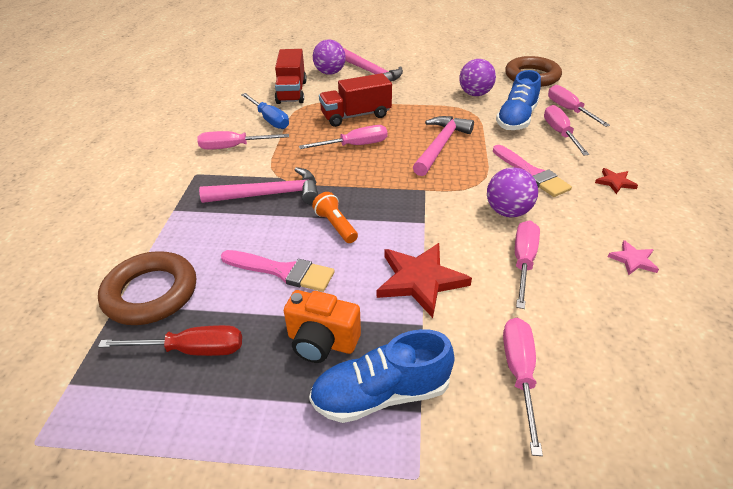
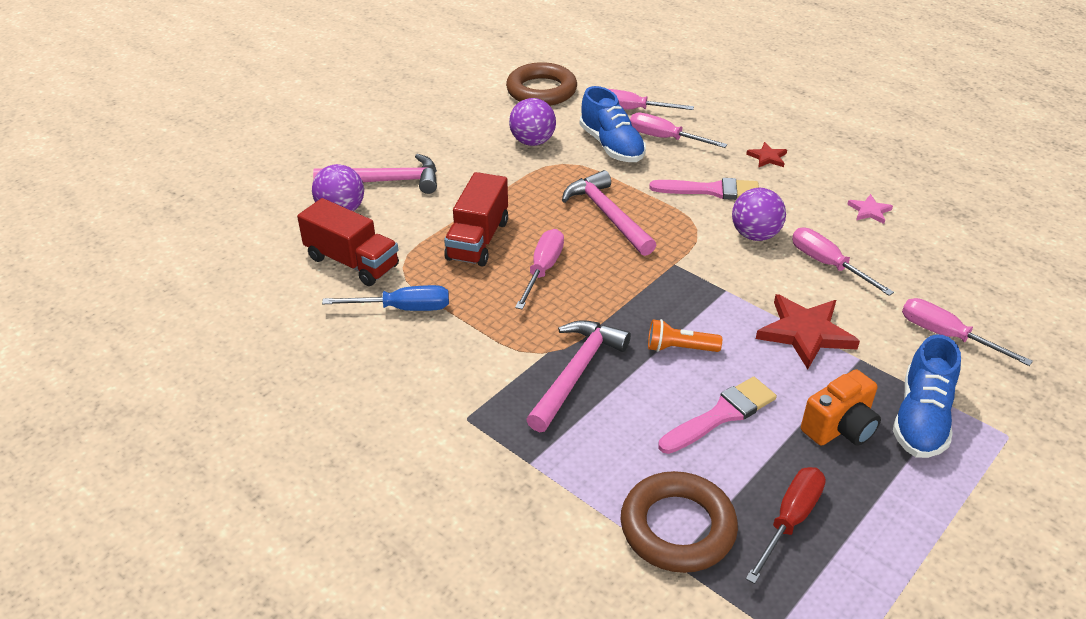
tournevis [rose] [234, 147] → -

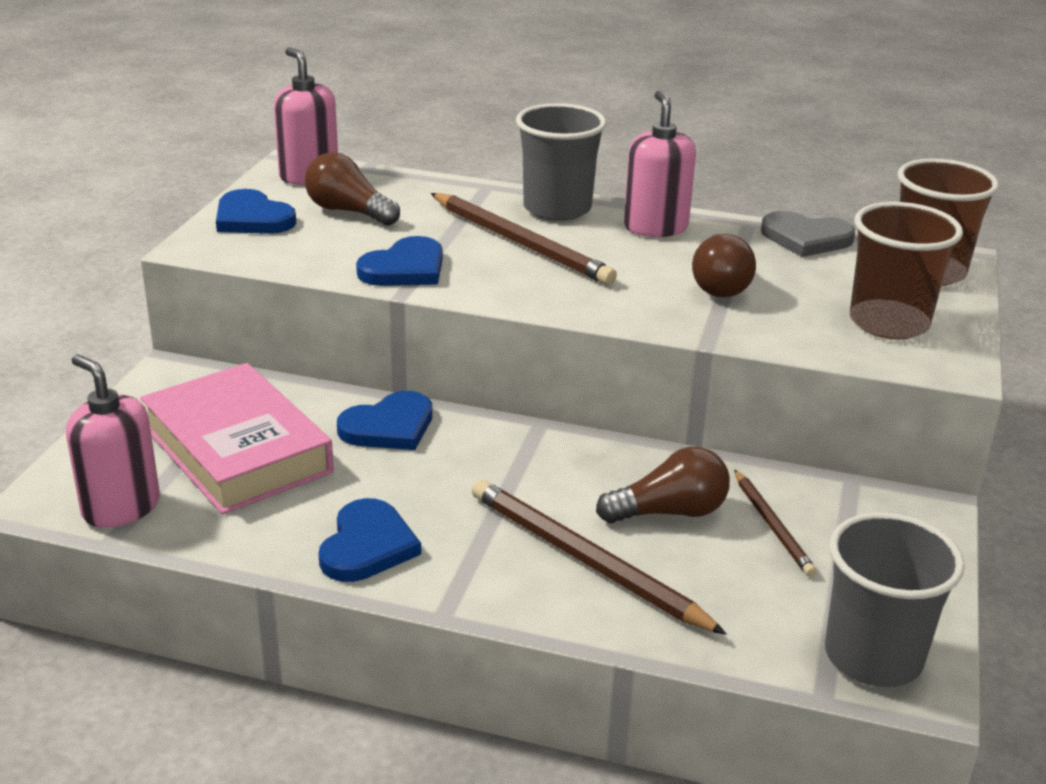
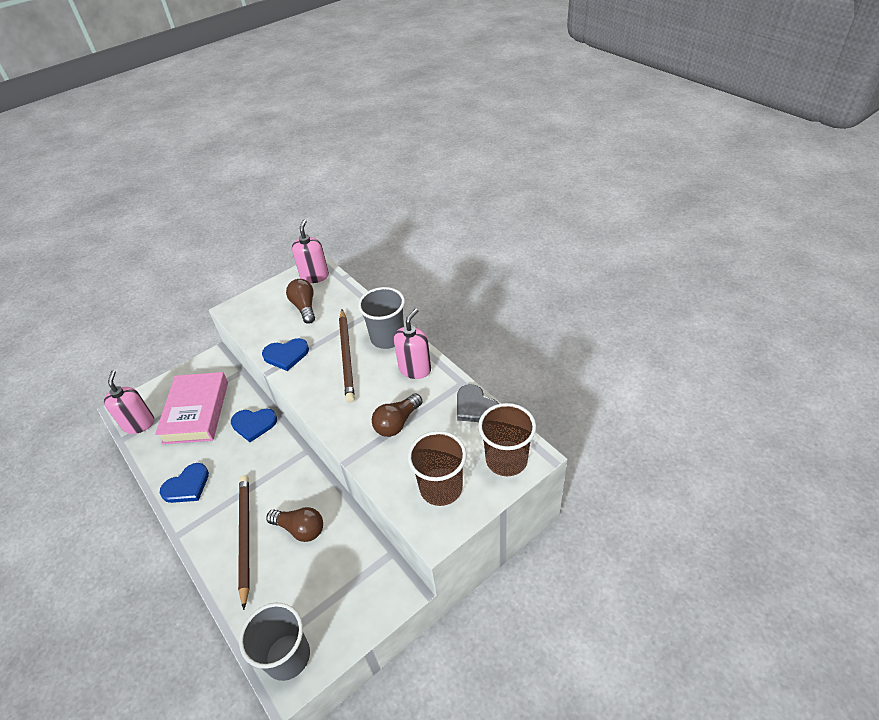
cœur [bleu] [252, 218] → -
crayon [marron] [772, 525] → -

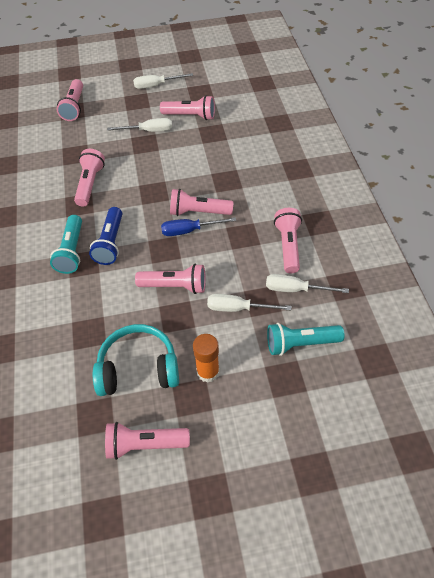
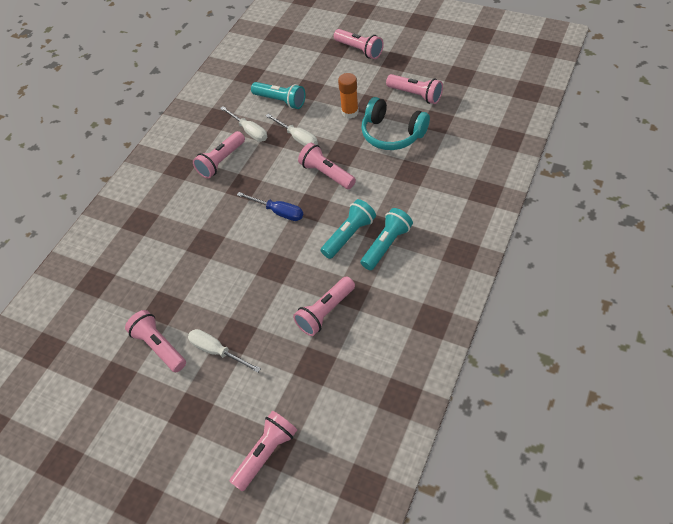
tournevis [blanc] [156, 85] → -
lampe de poche [rose] [198, 212] → lampe de poche [rose] [359, 50], relocated
lampe de poche [bleu] [111, 243] → lampe de poche [turquoise] [349, 235]

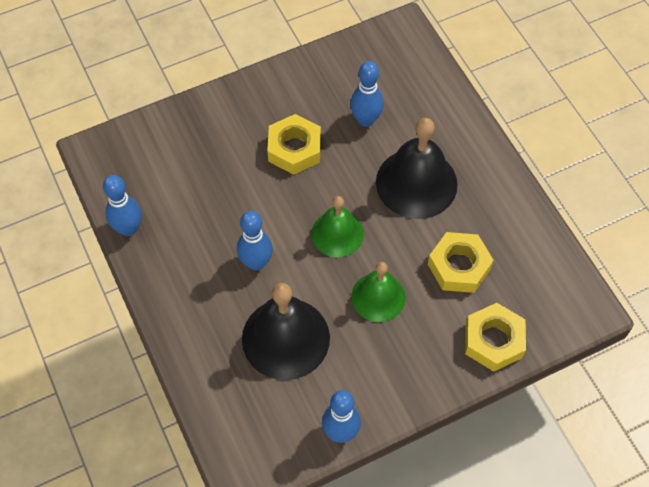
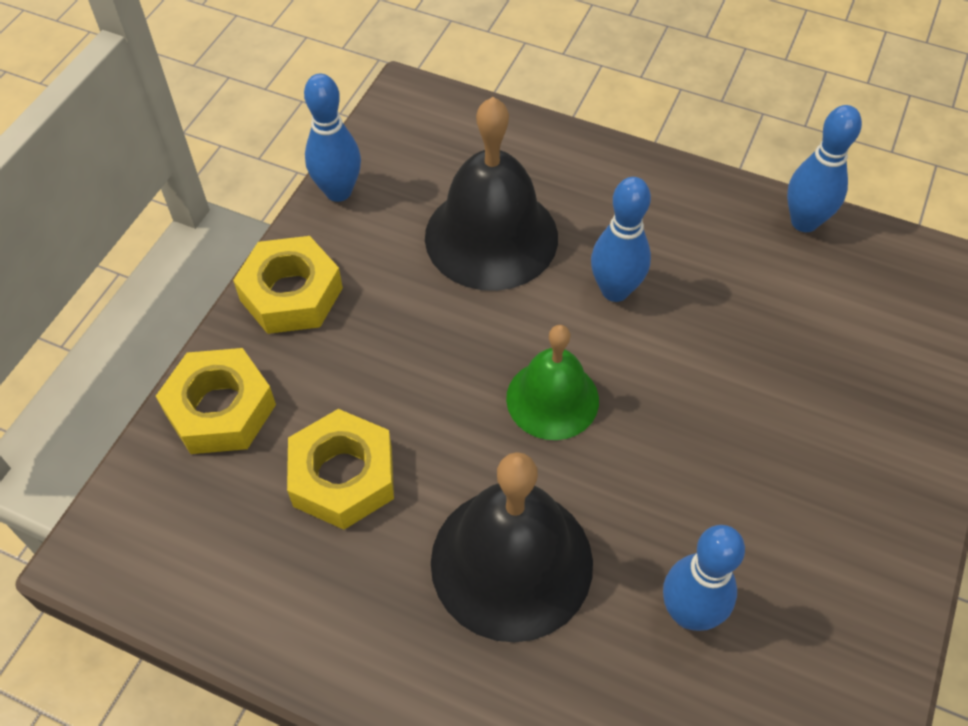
cloche [vert] [378, 297] → -
écrou [jaune] [294, 149] → écrou [jaune] [291, 294], relocated

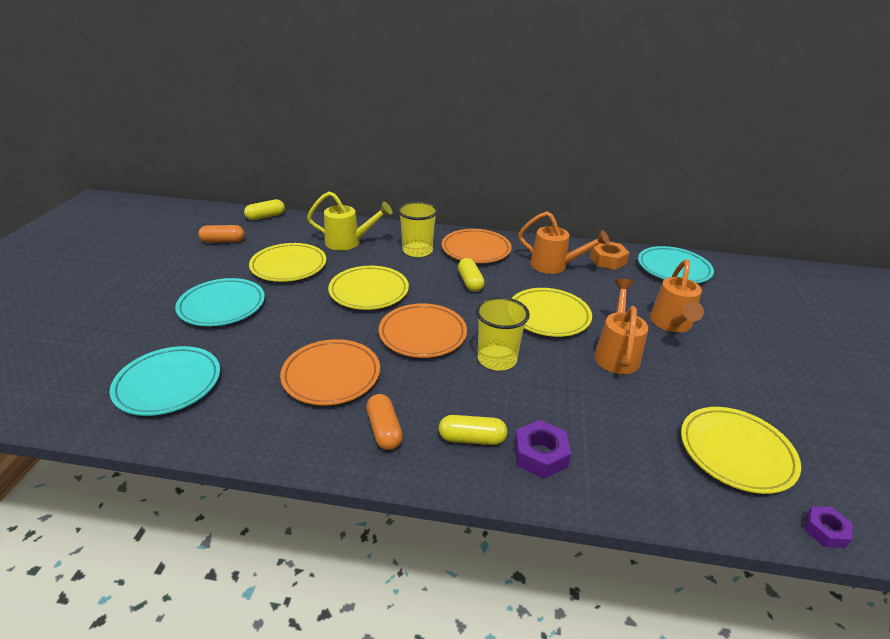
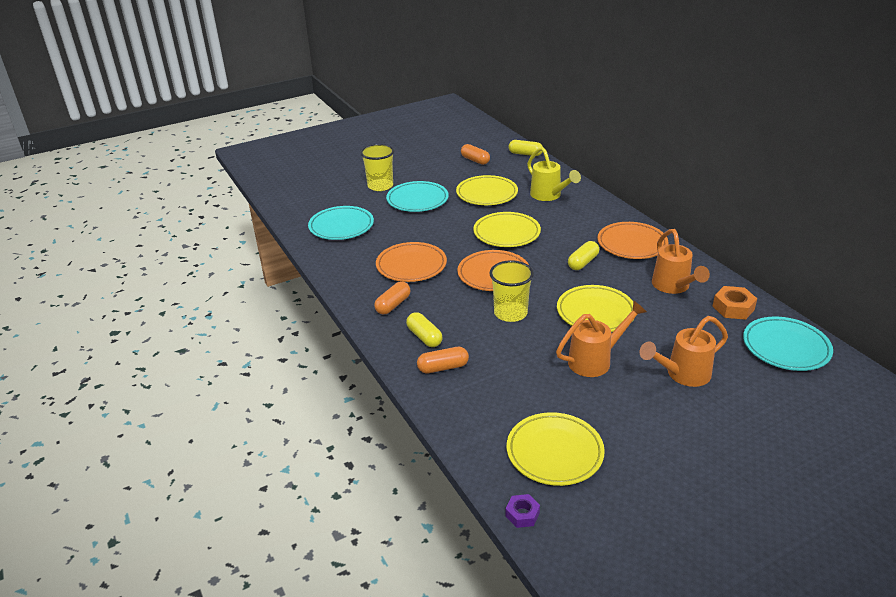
gobelet [jaune] [417, 251] → gobelet [jaune] [380, 186], relocated
écrou [violet] [540, 455] → gélule [orange] [443, 367]

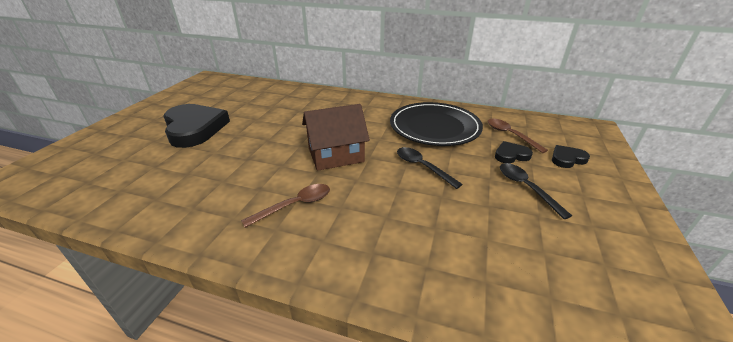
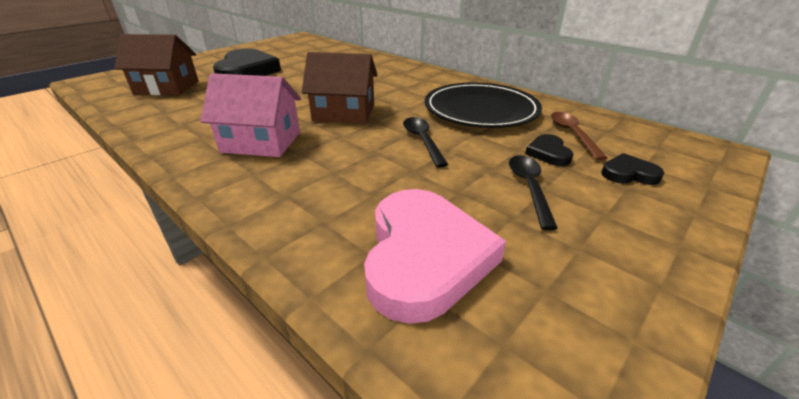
- → maison [marron] [167, 87]
- → cœur [rose] [424, 257]
cuillère [marron] [295, 205] → maison [rose] [261, 142]
cœur [noir] [511, 155] → cœur [noir] [548, 153], 105 degrees counterclockwise

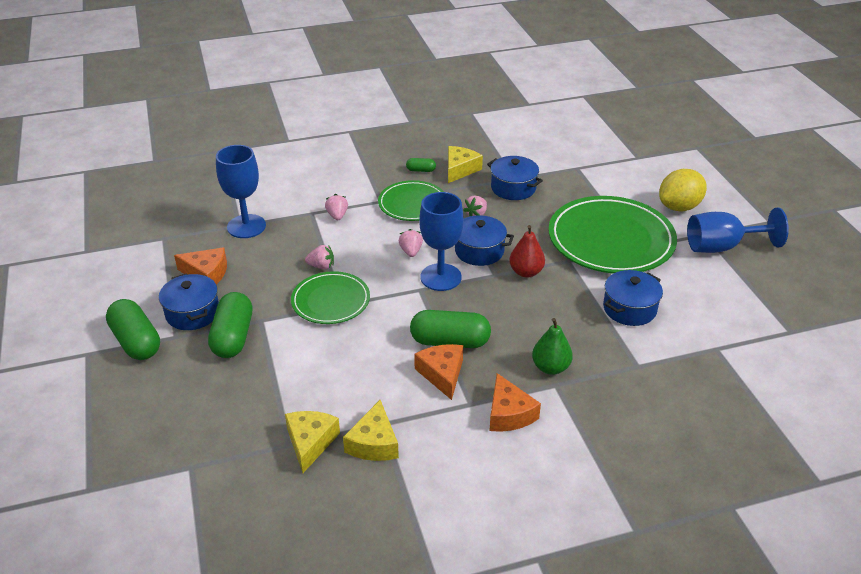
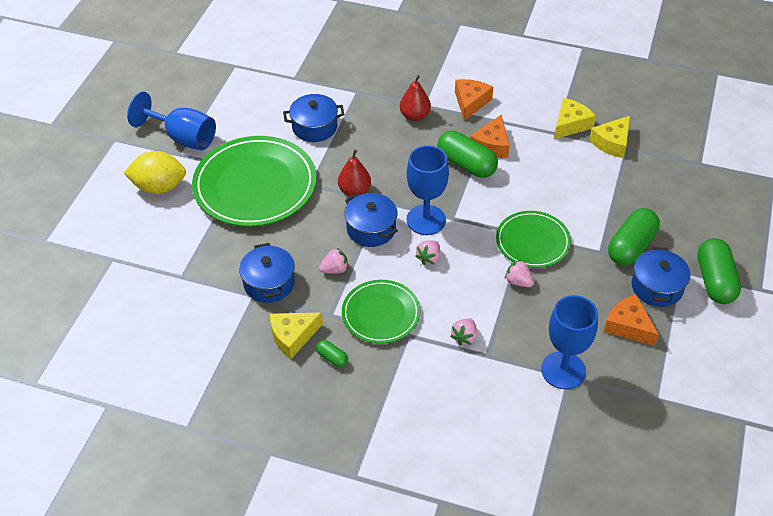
poire [vert] [550, 367] → poire [rouge] [415, 116]

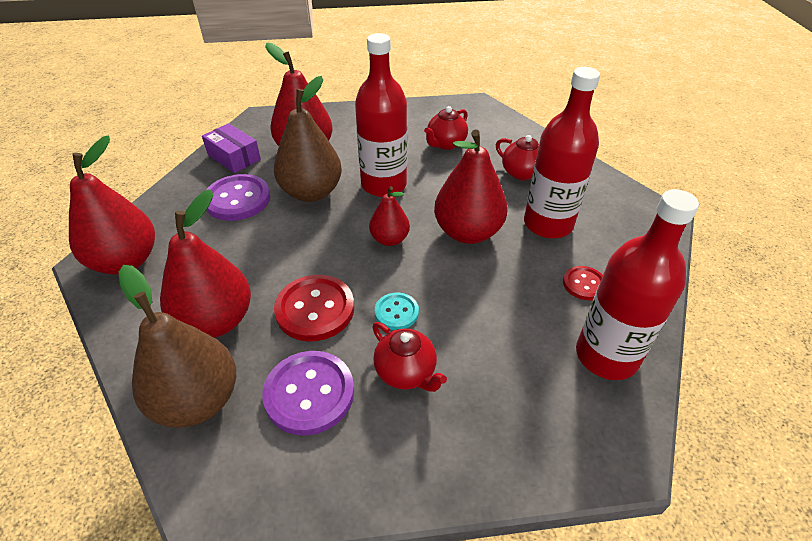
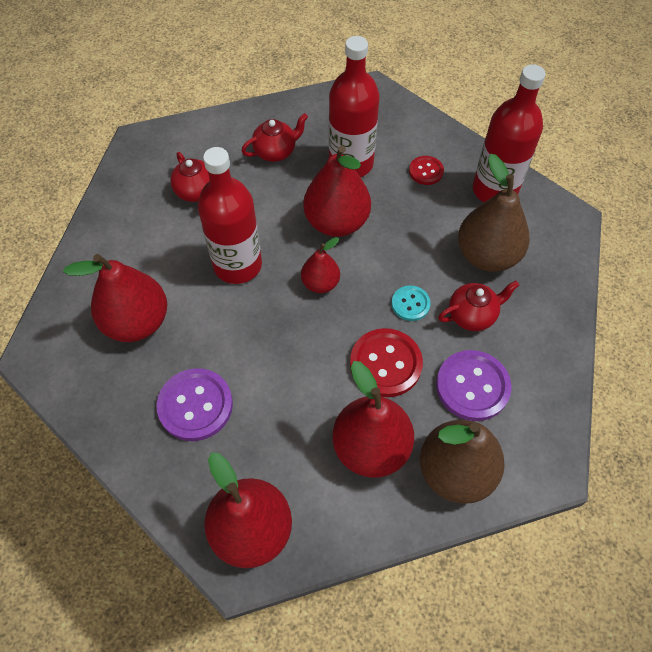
boîte [violet] [234, 157] → -
poire [marron] [311, 192] → poire [marron] [487, 255], relocated

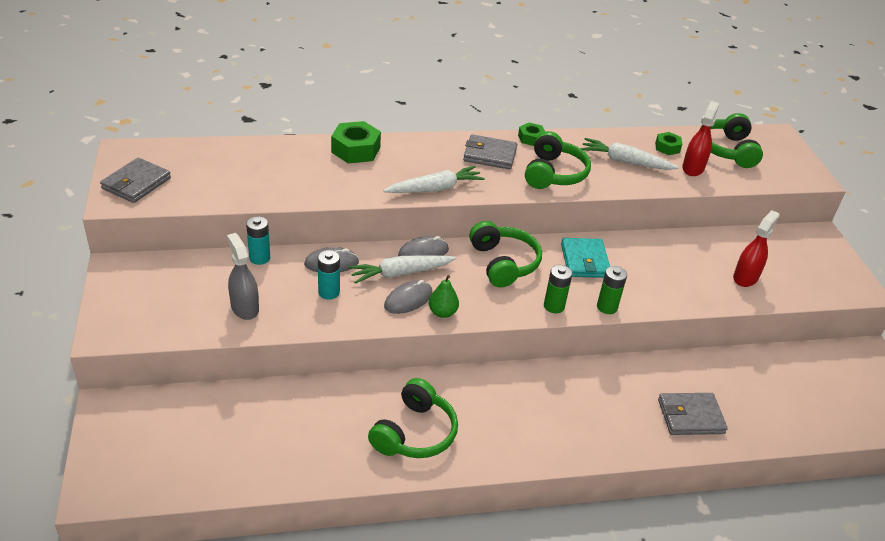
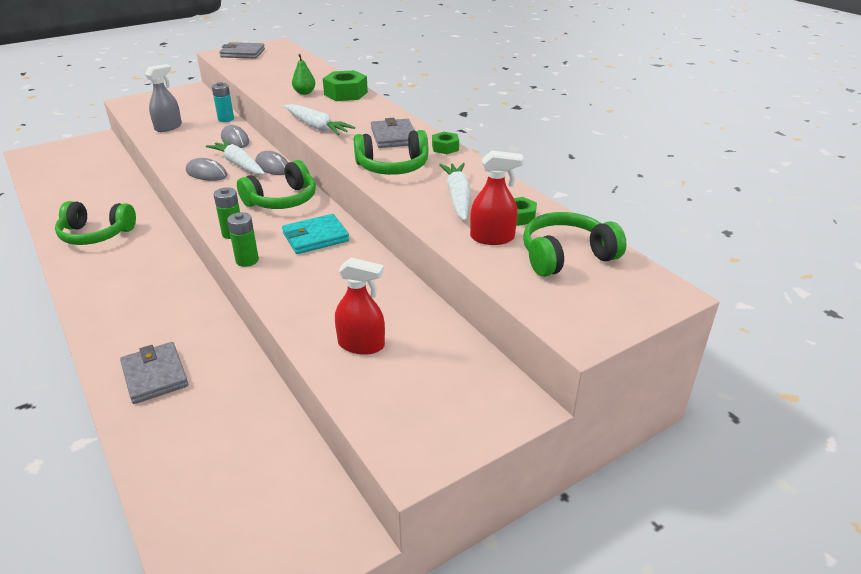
pile [turquoise] [329, 292] → -
poire [vert] [442, 312] → poire [vert] [304, 93], relocated

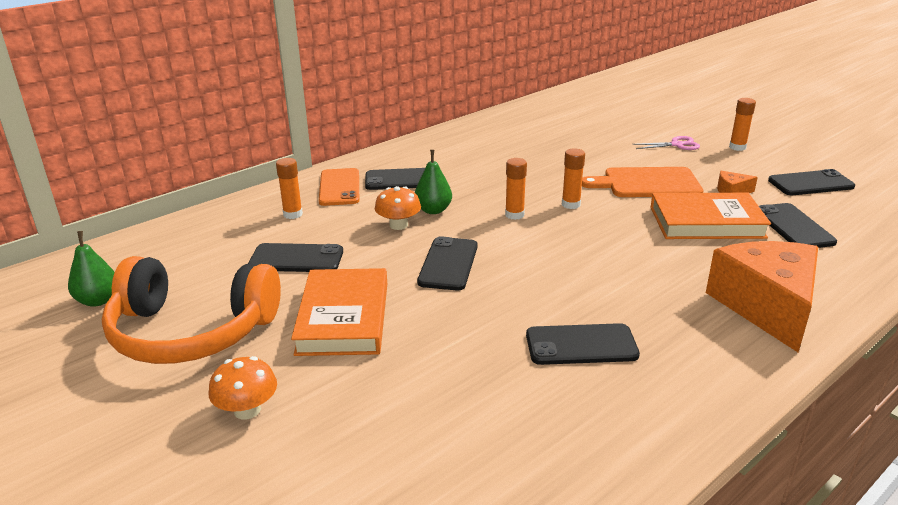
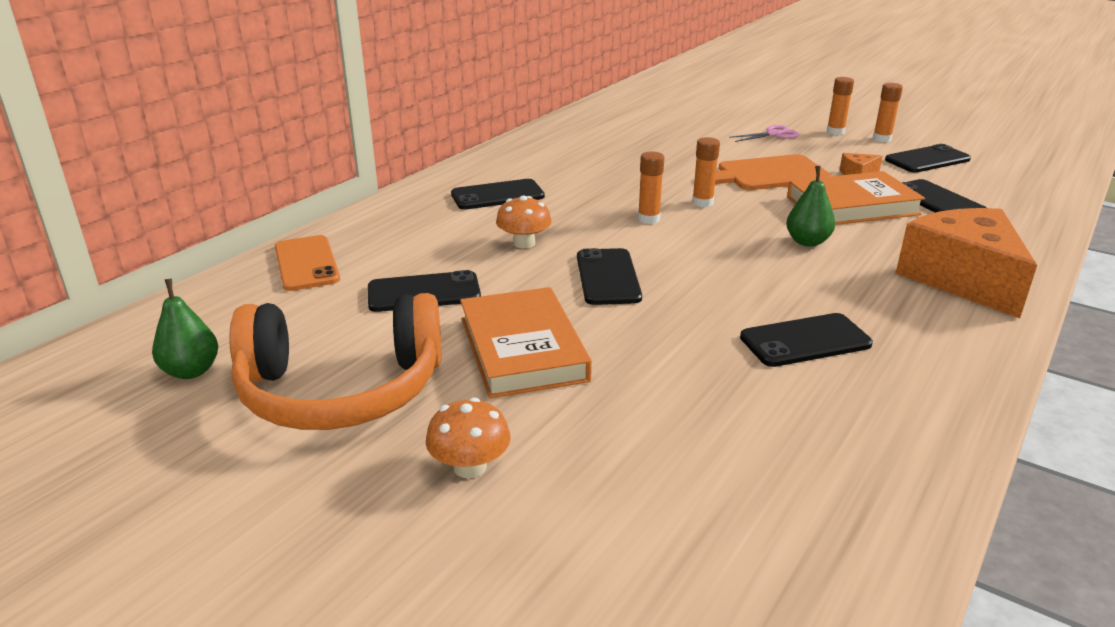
bâton de colle [orange] [293, 214] → bâton de colle [orange] [882, 139], relocated
téléphone [orange] [339, 187] → téléphone [orange] [306, 263], relocated
poire [vert] [433, 210] → poire [vert] [807, 242], relocated

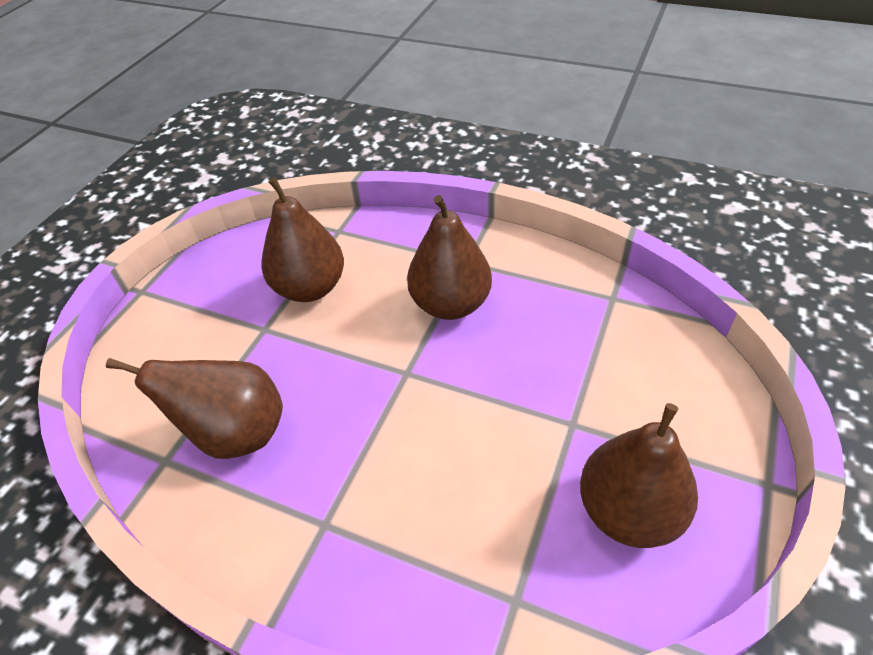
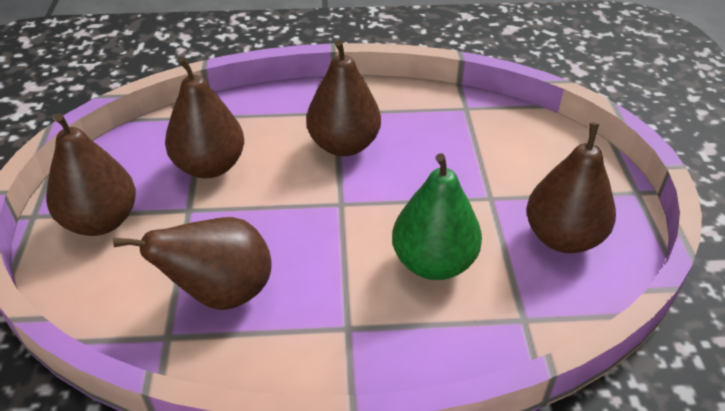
- → poire [marron] [101, 221]
- → poire [vert] [433, 263]

